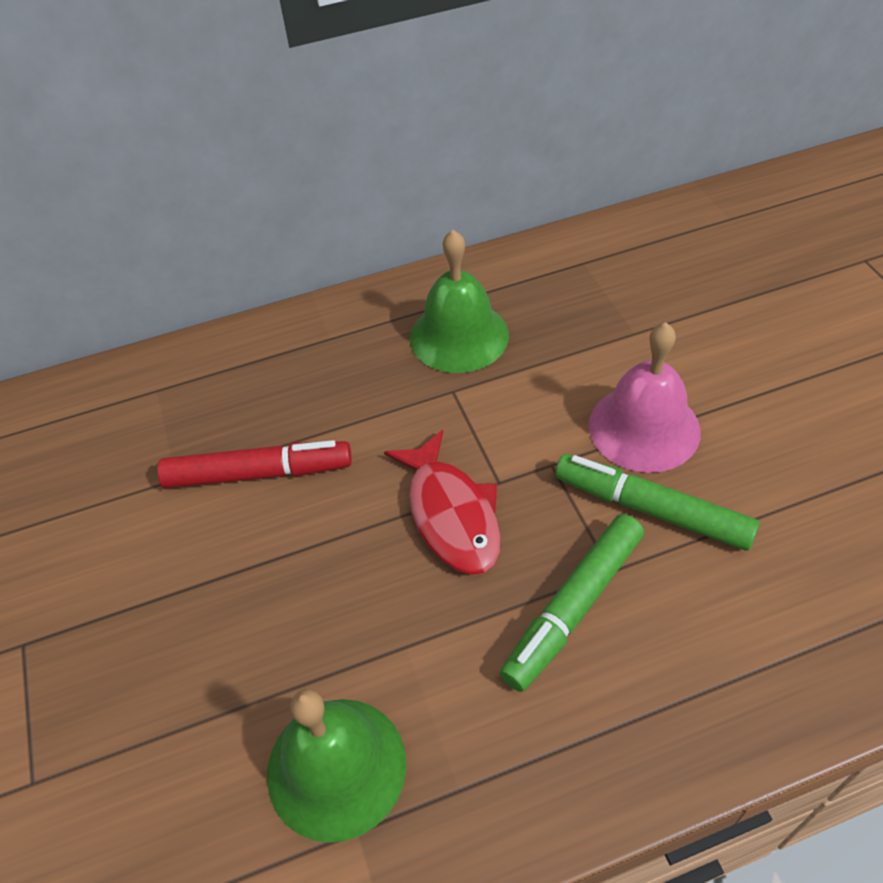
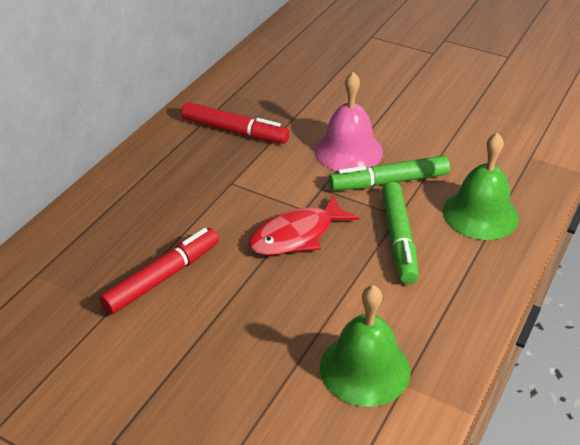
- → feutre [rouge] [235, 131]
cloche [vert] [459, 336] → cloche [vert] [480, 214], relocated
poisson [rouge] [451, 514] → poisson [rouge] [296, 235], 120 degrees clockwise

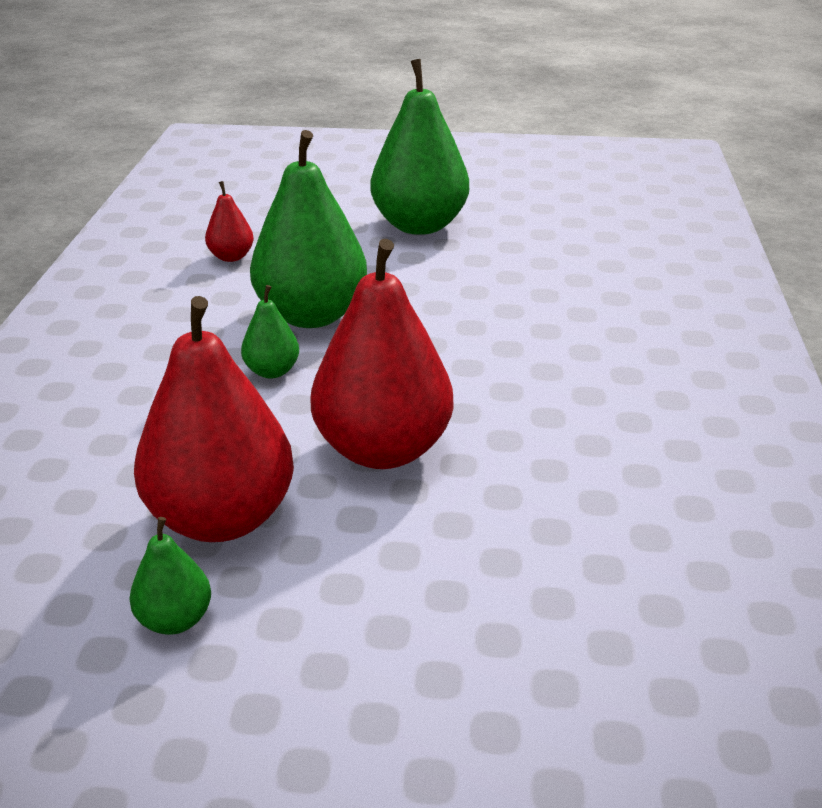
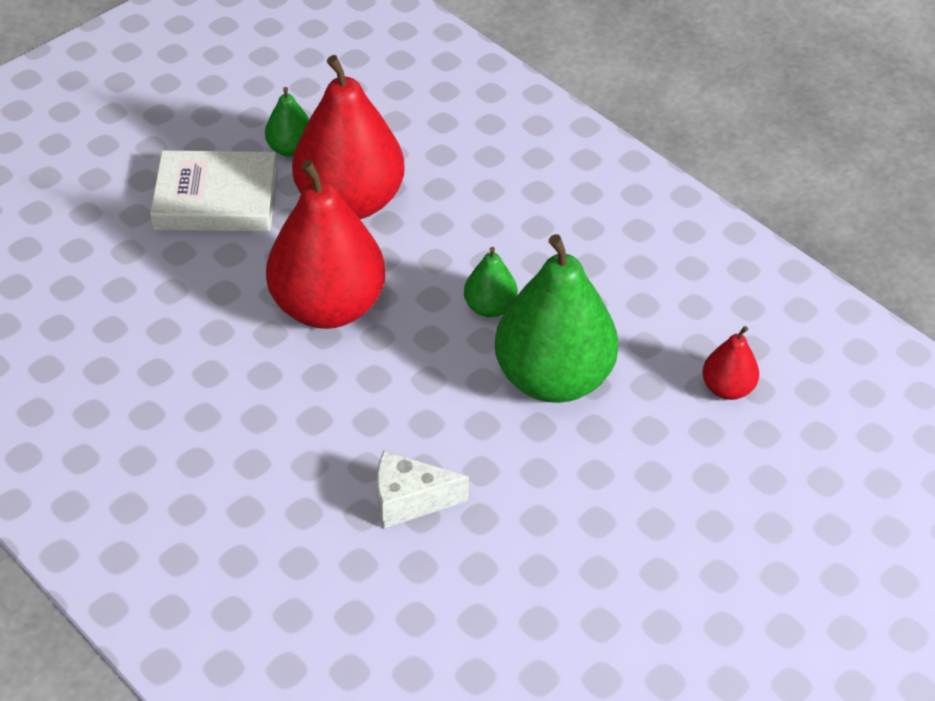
poire [vert] [419, 225] → -
- → livre [blanc] [216, 199]
- → fromage [blanc] [409, 501]

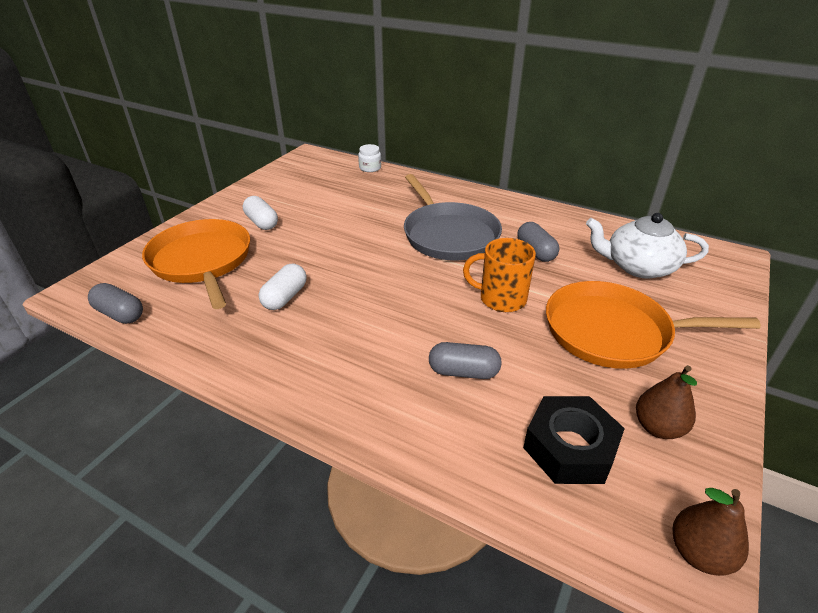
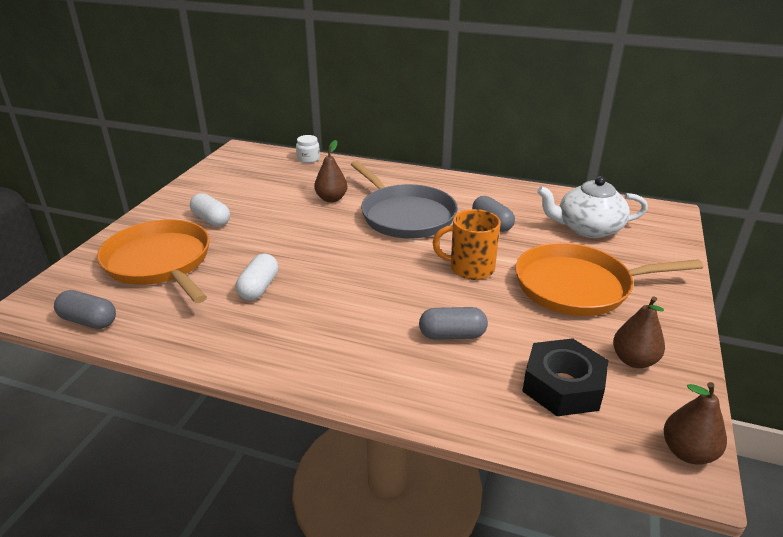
- → poire [marron] [331, 199]

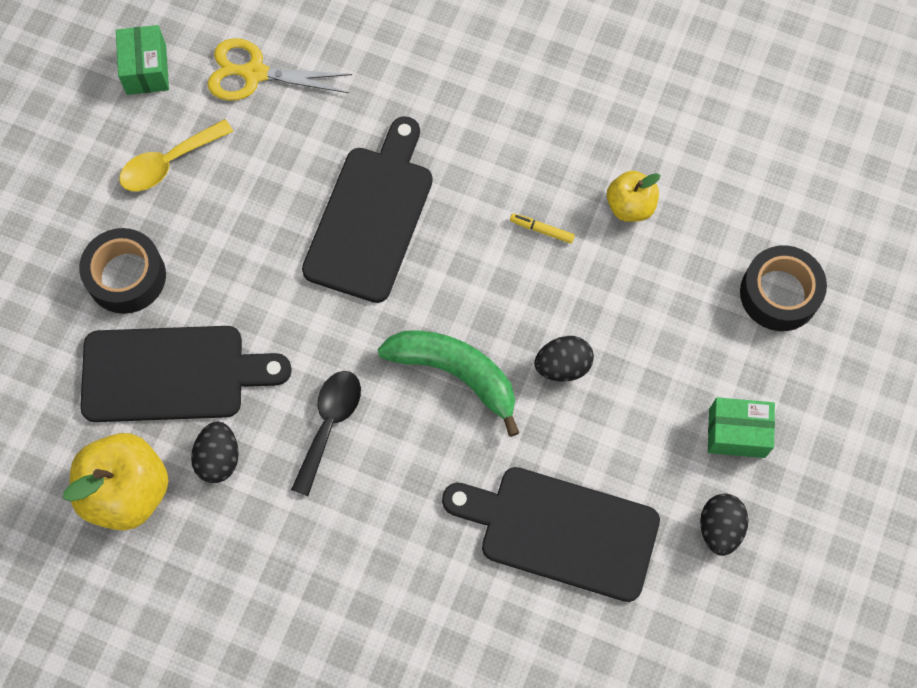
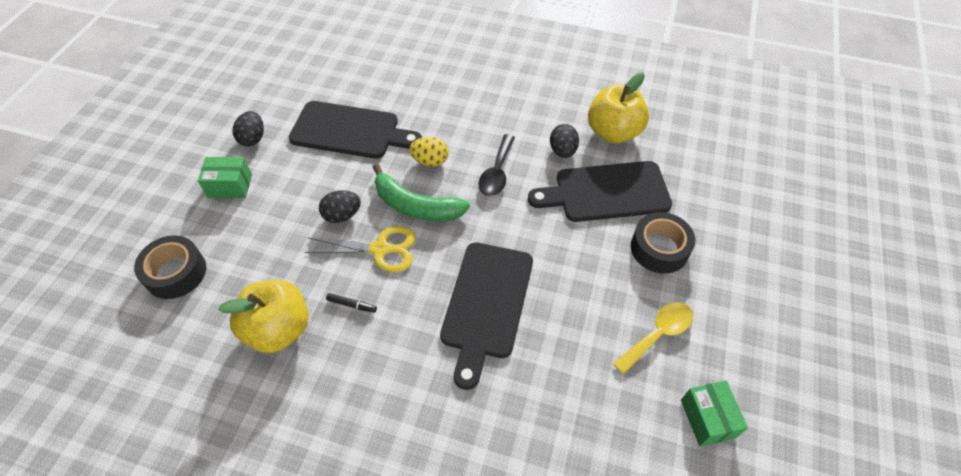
- → œuf [jaune] [430, 161]
ciseaux [jaune] [255, 73] → ciseaux [jaune] [380, 249], relocated
feutre [jaune] [541, 230] → feutre [noir] [352, 305]
pomme [jaune] [630, 206] → pomme [jaune] [279, 329], x1.72

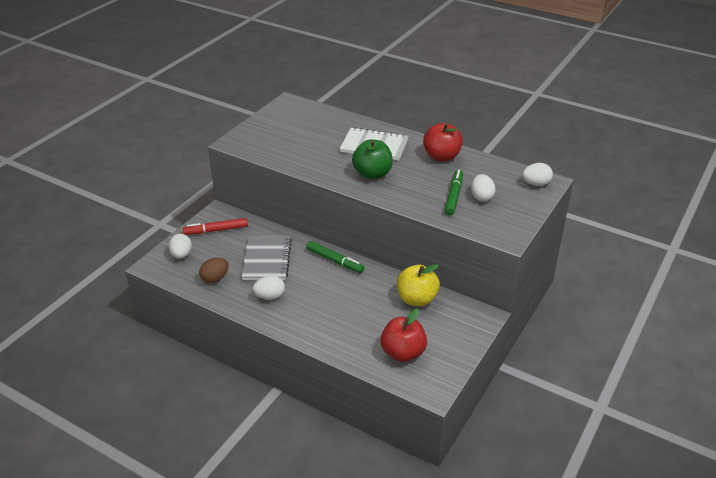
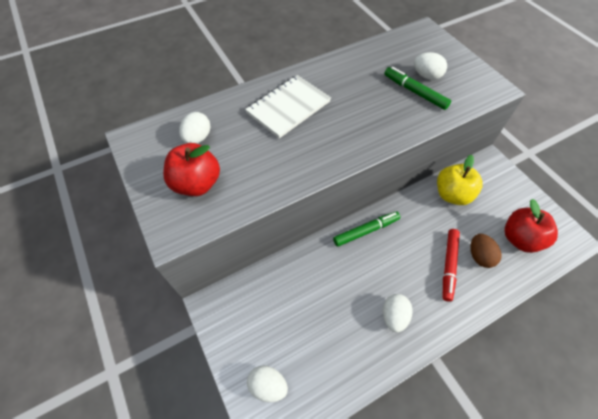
carnet [gris] [267, 259] → -
pomme [vert] [372, 174] → -
feutre [rouge] [216, 230] → feutre [rouge] [448, 265], relocated
œuf [marron] [215, 278] → œuf [marron] [479, 256], relocated
pomme [rouge] [441, 157] → pomme [rouge] [197, 184], relocated
œuf [blanc] [536, 184] → œuf [blanc] [197, 138], relocated

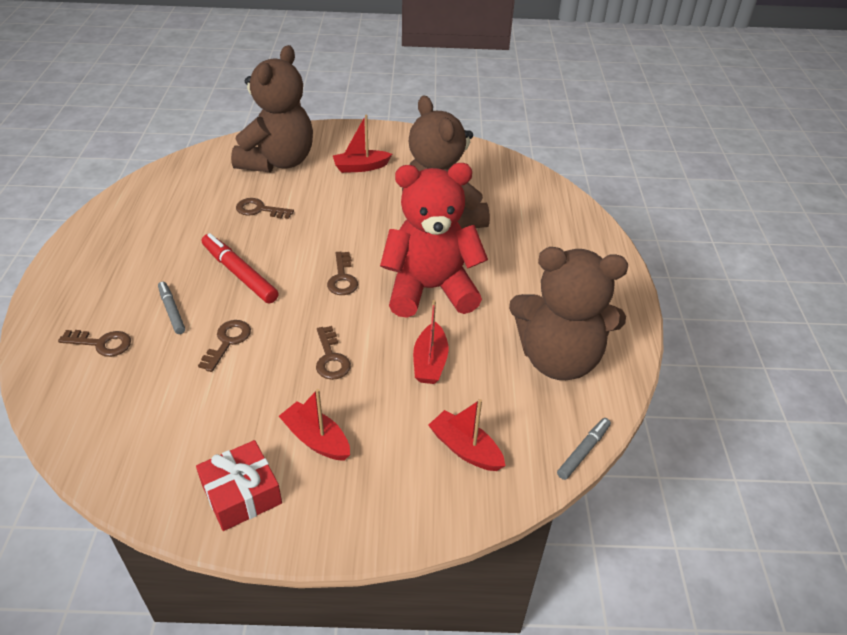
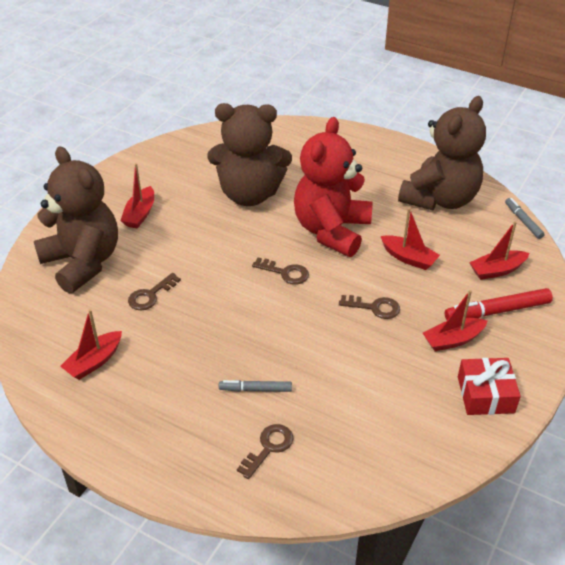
clé [marron] [227, 342] → -
- → bateau [rouge] [94, 362]
feutre [rouge] [239, 274] → feutre [rouge] [497, 311], relocated

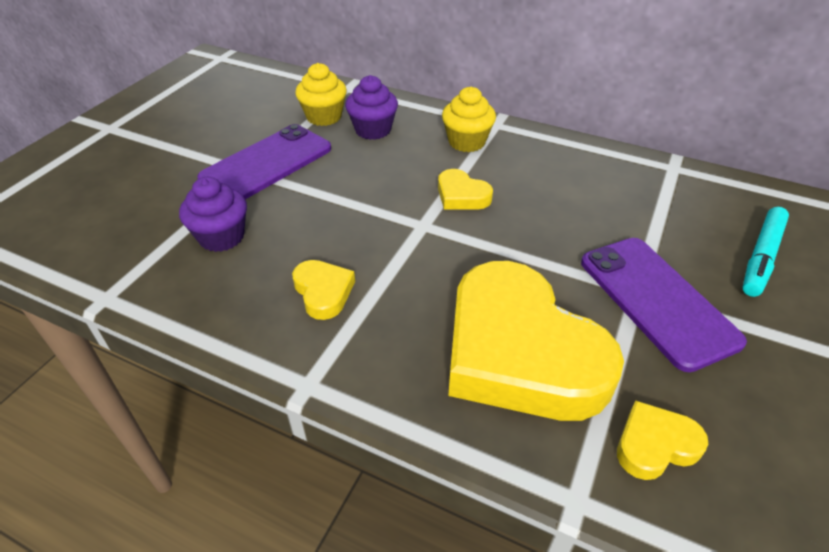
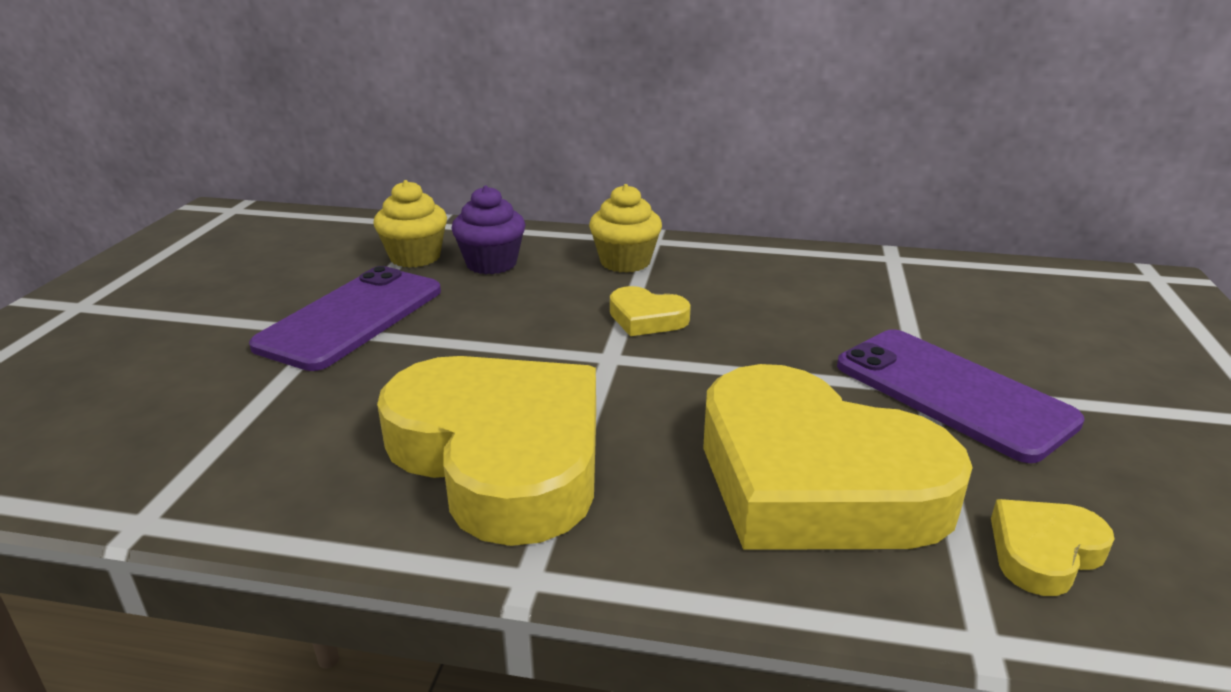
muffin [violet] [221, 237] → -
feutre [turquoise] [761, 257] → -
cœur [jaune] [323, 292] → cœur [jaune] [501, 455], x2.38

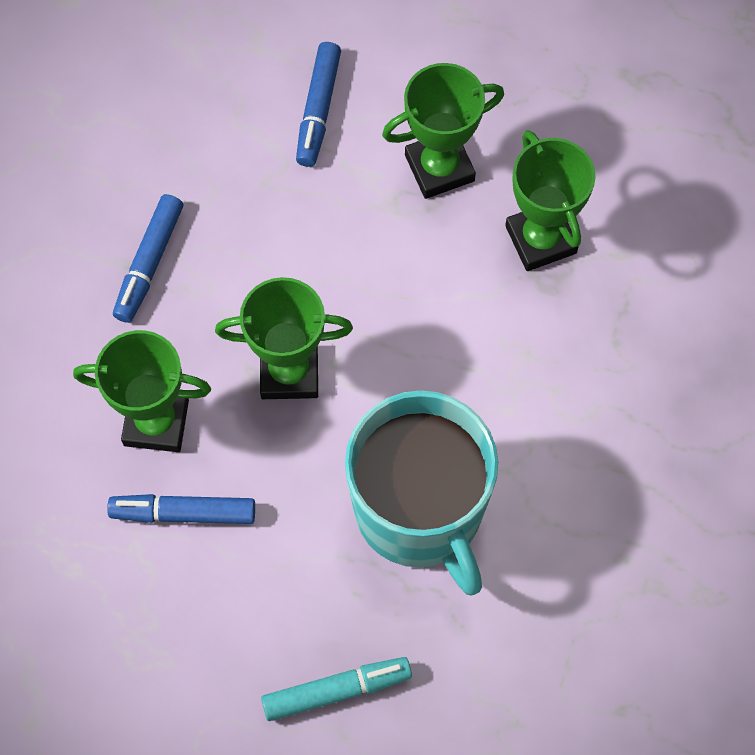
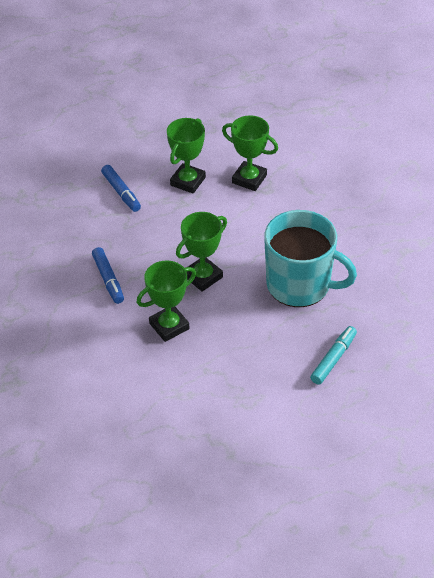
feutre [bleu] [183, 513] → -

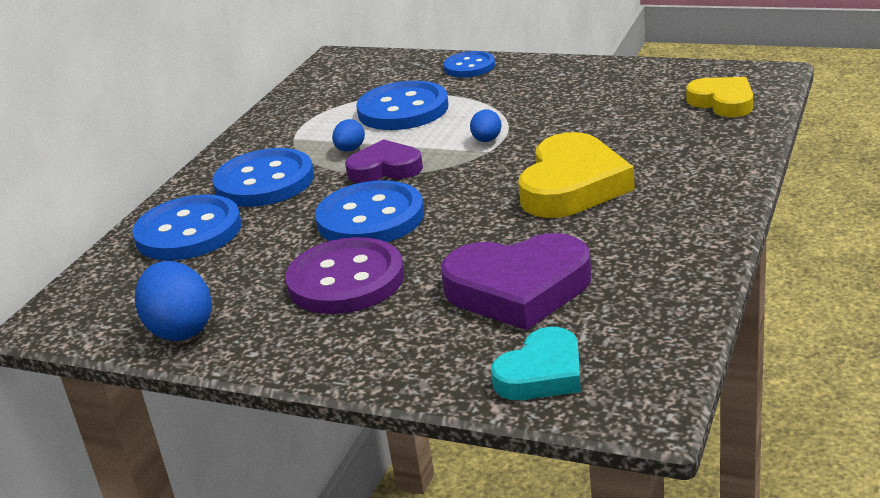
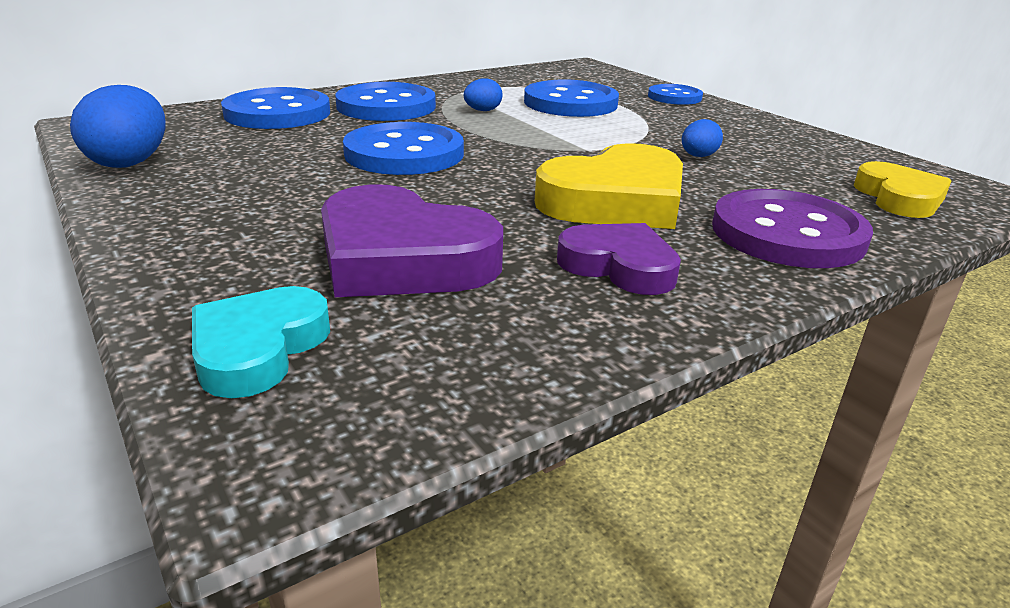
bouton [violet] [346, 280] → bouton [violet] [787, 234], relocated
cœur [violet] [385, 169] → cœur [violet] [619, 266], relocated
œuf [bleu] [487, 140] → œuf [bleu] [698, 156], relocated
cœur [turquoise] [542, 373] → cœur [turquoise] [258, 348], 120 degrees clockwise

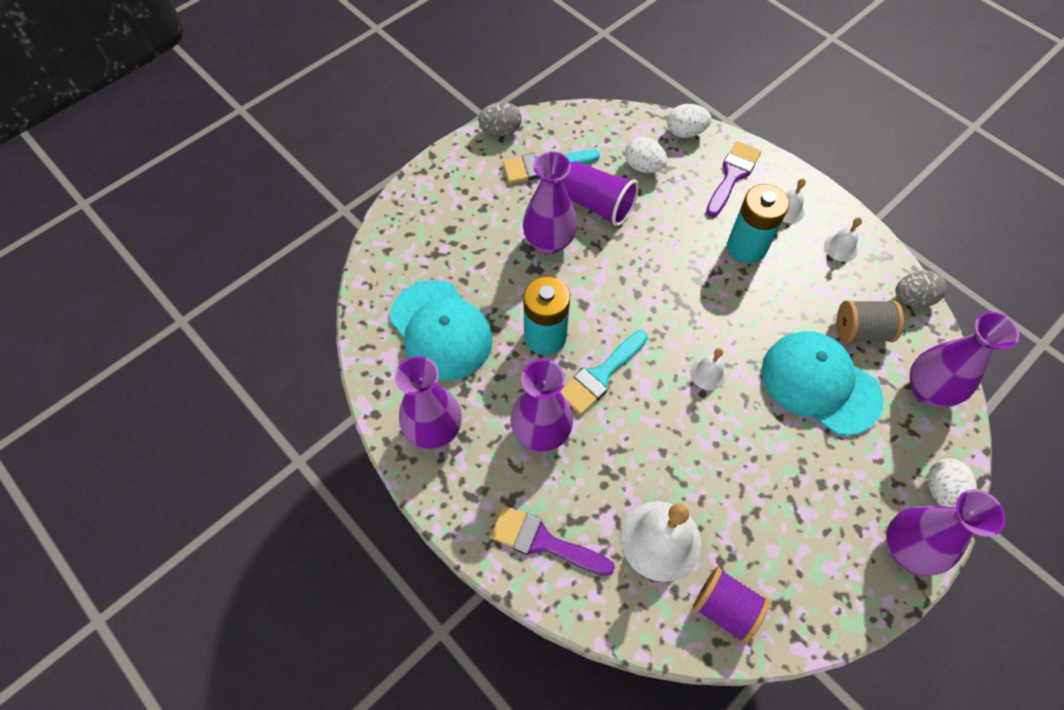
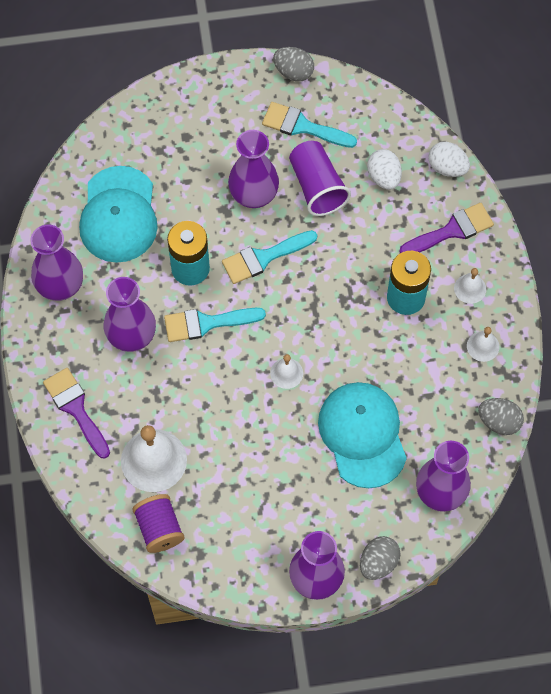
bobine [gris] [861, 331] → -
- → pinceau [turquoise] [263, 258]
œuf [blanc] [942, 491] → œuf [gris] [378, 562]

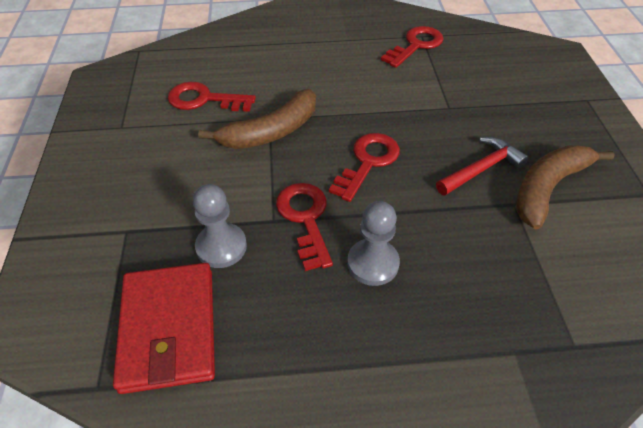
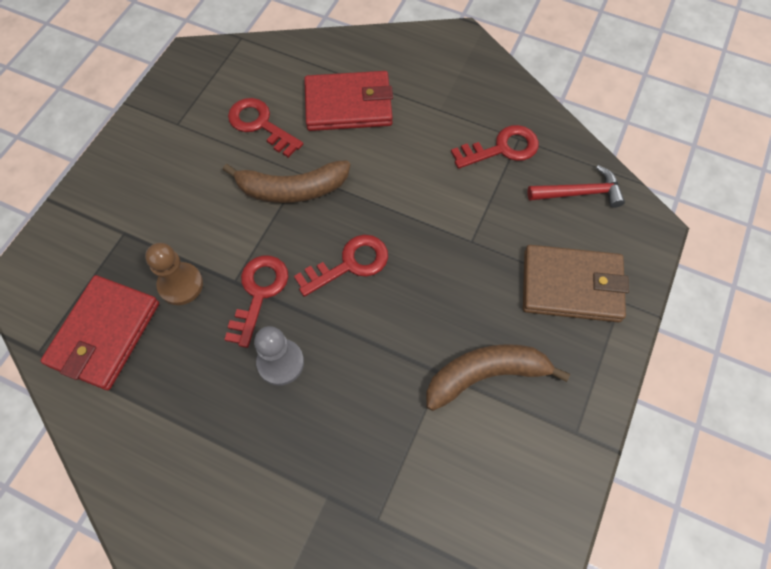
- → portefeuille [rouge] [348, 105]
- → portefeuille [marron] [571, 286]
marteau [rouge] [481, 169] → marteau [rouge] [579, 193], relocated
pion [gris] [221, 247] → pion [marron] [180, 284]

